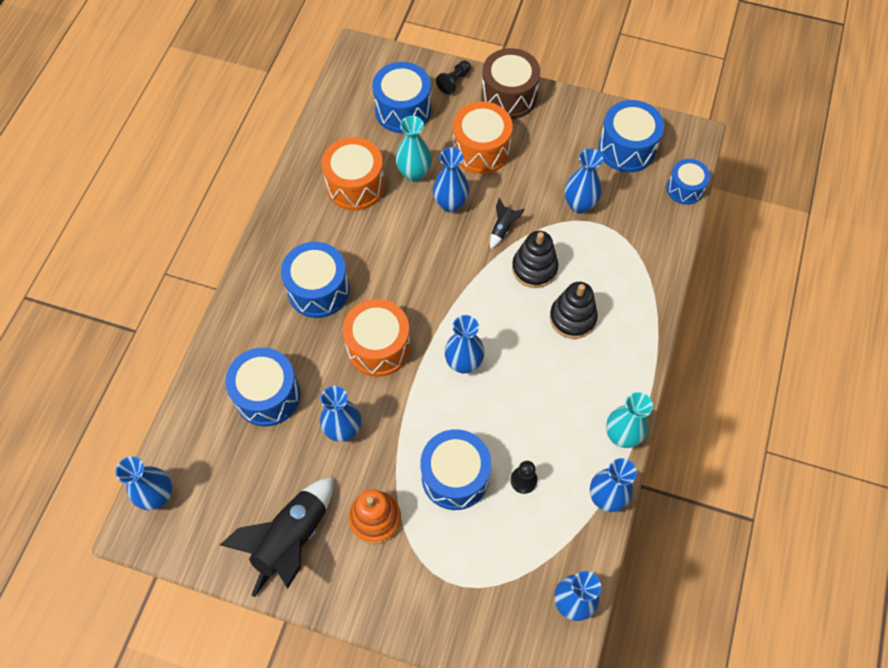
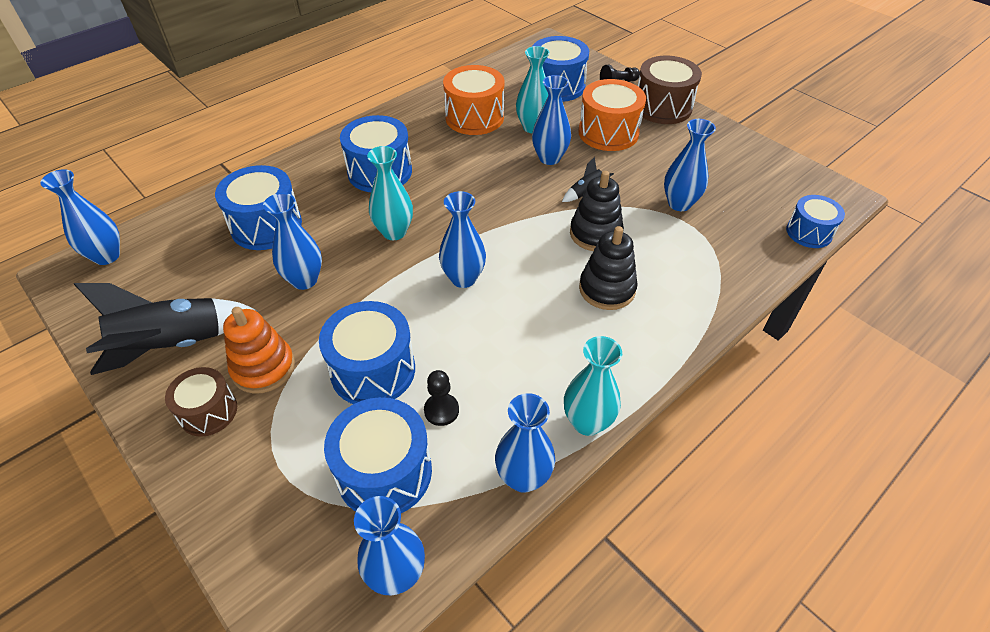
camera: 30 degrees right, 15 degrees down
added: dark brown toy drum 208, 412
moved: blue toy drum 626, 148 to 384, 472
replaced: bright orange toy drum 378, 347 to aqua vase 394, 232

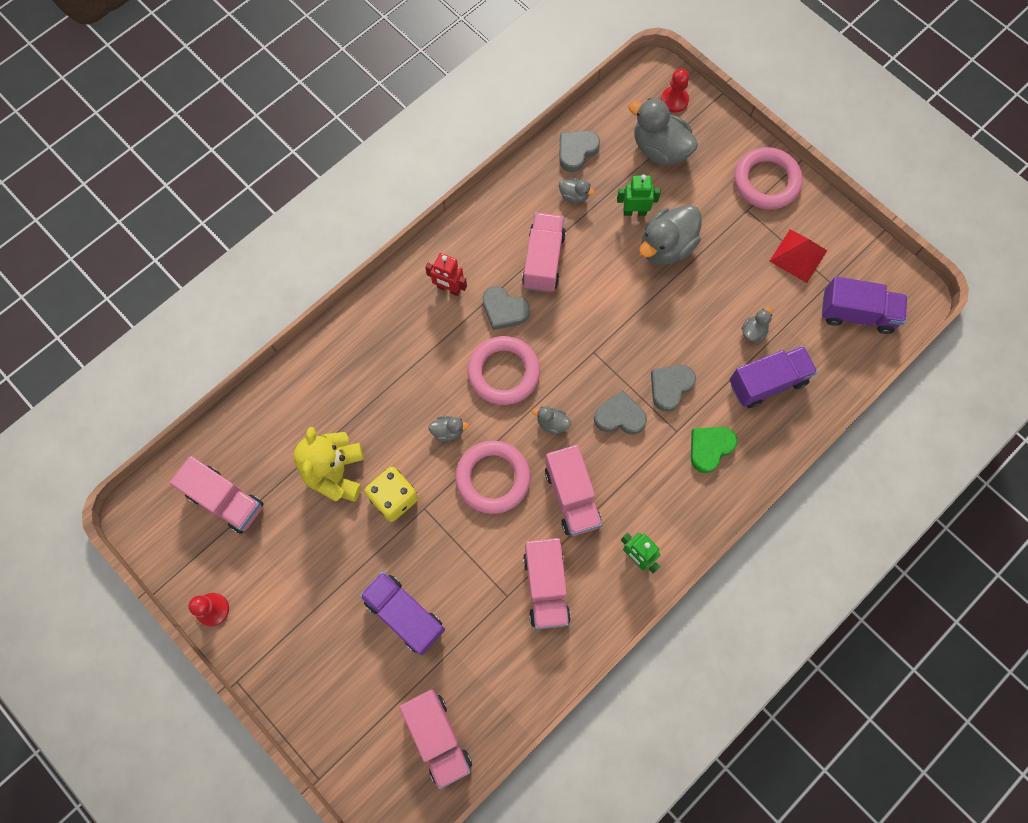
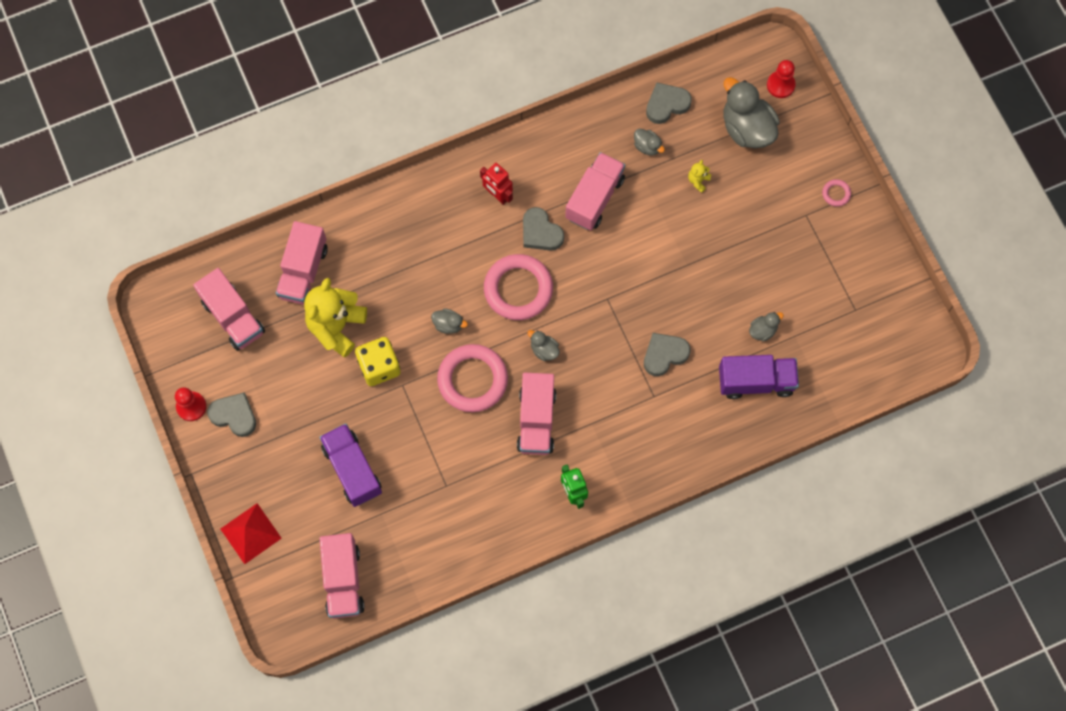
camera: 20 degrees right, 0 degrees up
removed: grey rubber duck 666, 247; purple toy truck 857, 313; green heart 710, 448
moved: crimson pyramid shape 798, 255 to 250, 533; grey heart 619, 416 to 234, 415; rose-pink toy truck 546, 587 to 303, 272
replaced: green robot figure 634, 211 to bright yellow teddy bear 698, 181
resized: rose-pink ring 766, 181 = 836, 194 x0.42

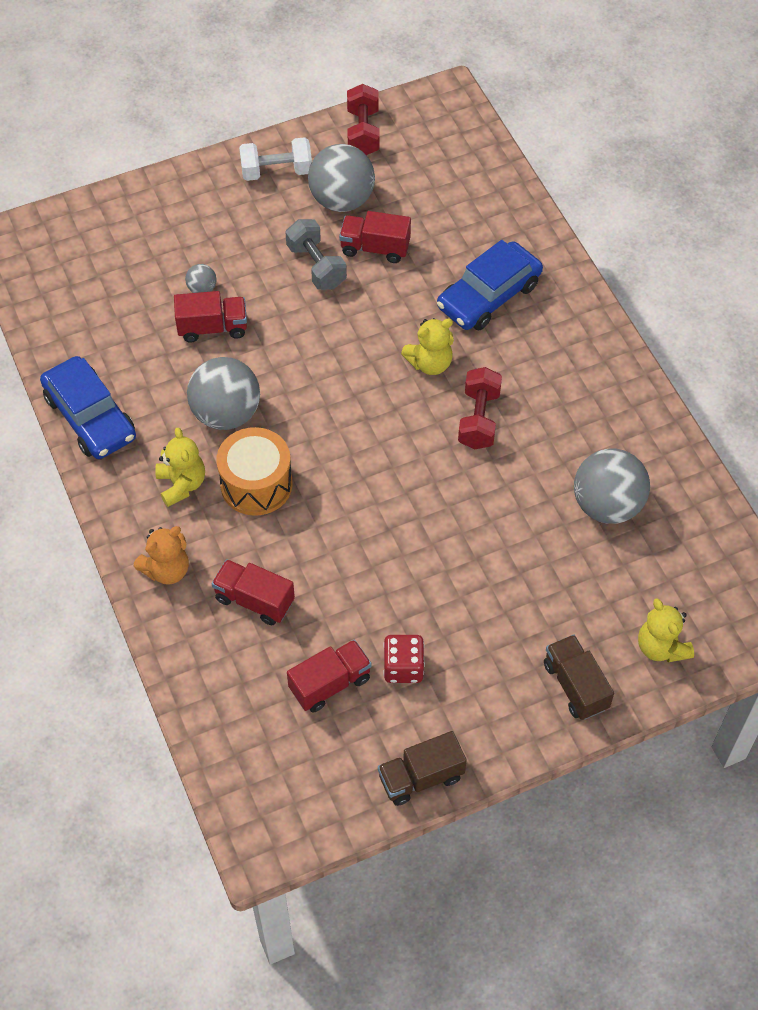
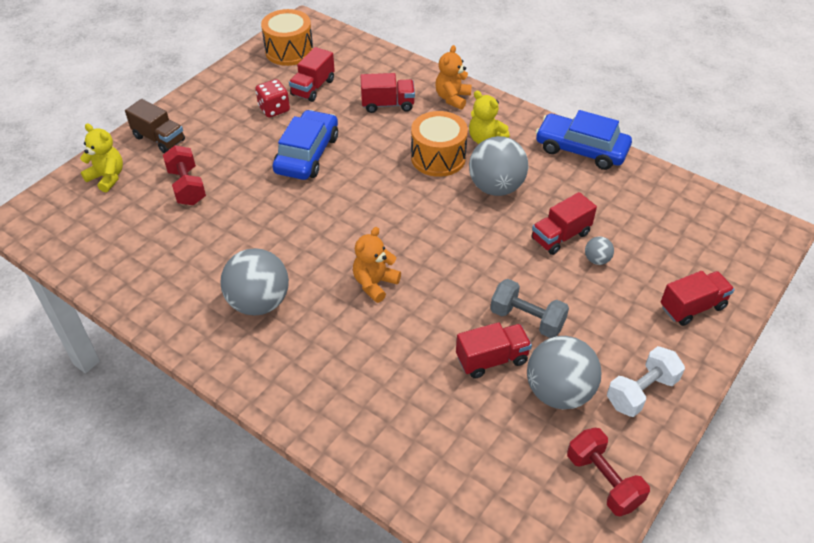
camera: 150 degrees right, 10 degrees down
removed: dark brown toy truck 421, 777
added: bright orange toy drum 289, 51; crimson toy truck 692, 307
moved: blue automobile 488, 295 to 307, 154; crimson hand weight 479, 419 to 187, 187; grey play ball 607, 505 to 259, 302
recoloured: bright yellow teddy bear 430, 363 to bright orange teddy bear 375, 284

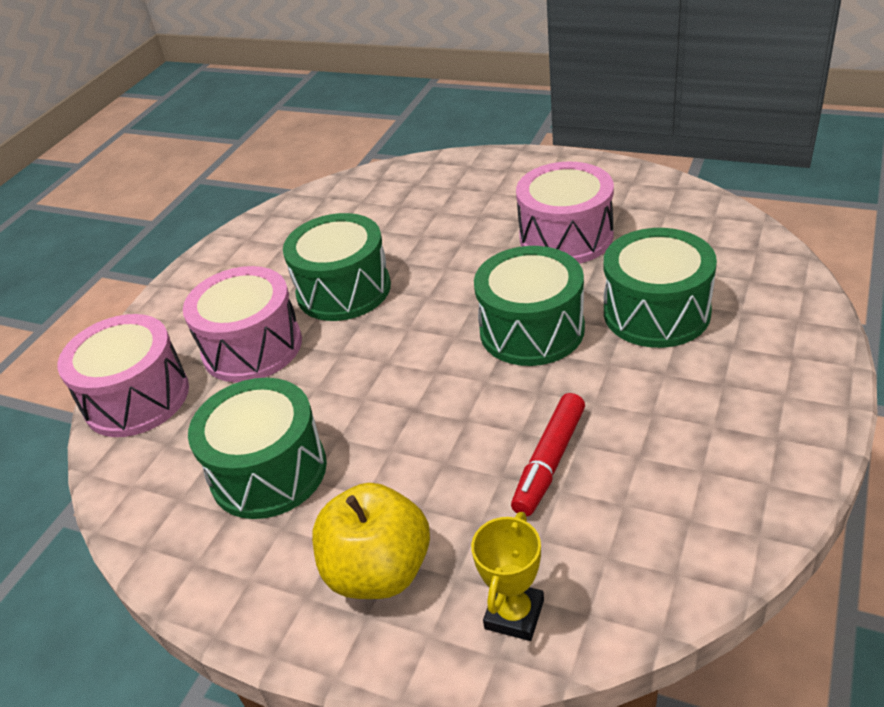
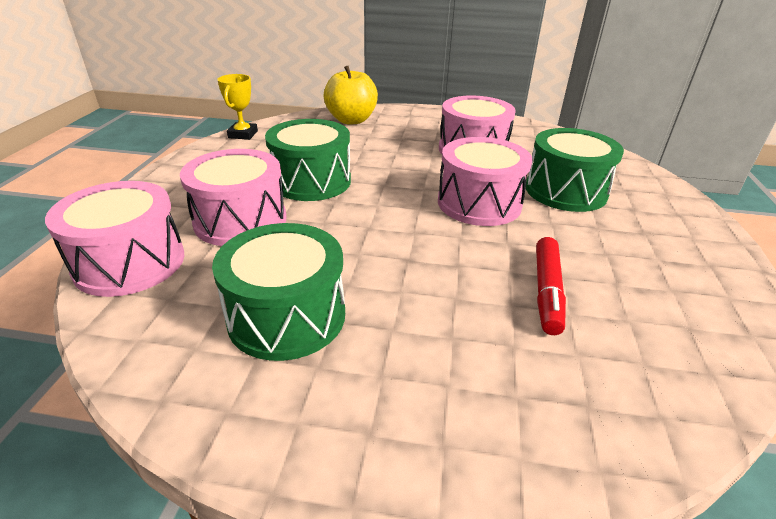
camera: 20 degrees left, 5 degrees down
moved: bright yellow apple 379, 571 to 351, 120; bright yellow trophy 514, 614 to 243, 134
recoloured: green toy drum 532, 330 to rose-pink toy drum 479, 203

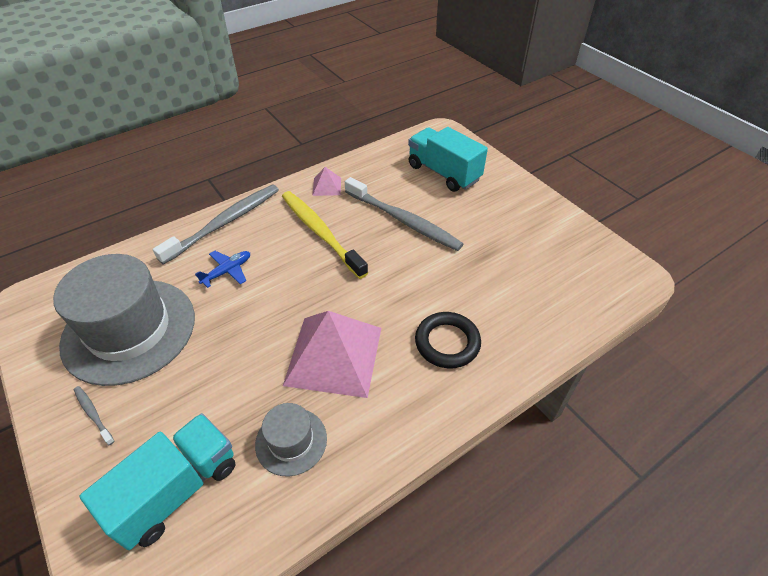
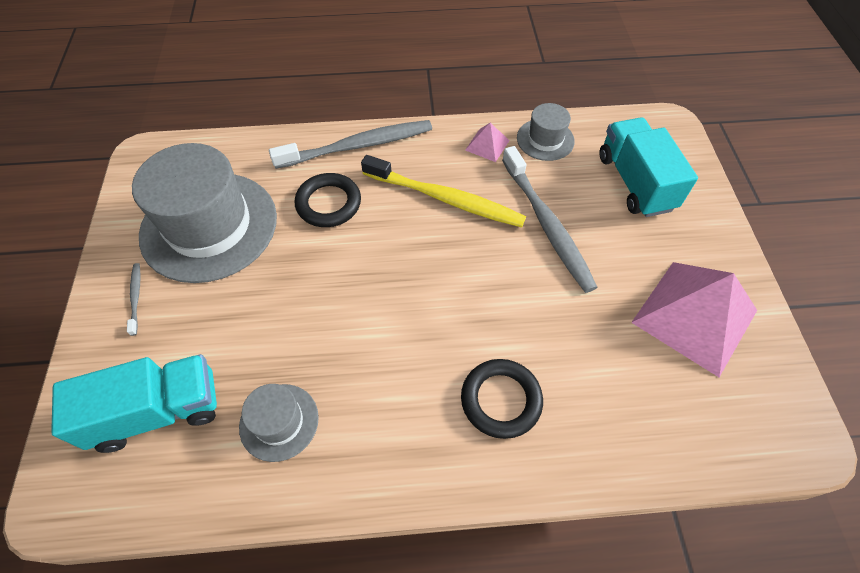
camera: 30 degrees right, 10 degrees up
added: grey hat 545, 139
moved: rose-pink pyramid shape 333, 355 to 694, 316
replaced: blue toy plane 227, 271 to black ring 328, 203
turned: bright yellow dental brush 320, 232 = 446, 199 120 degrees clockwise

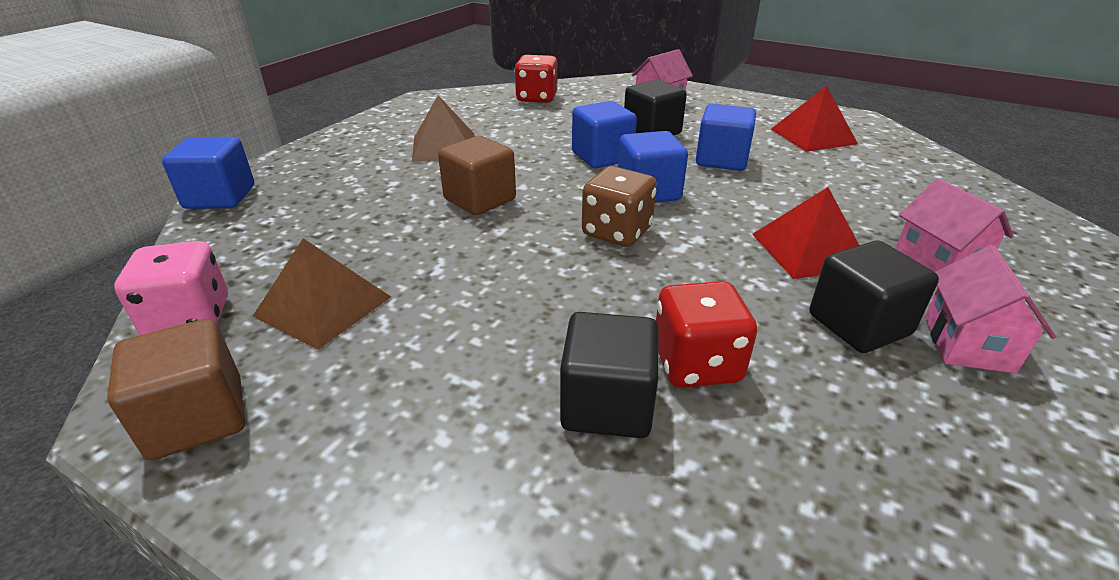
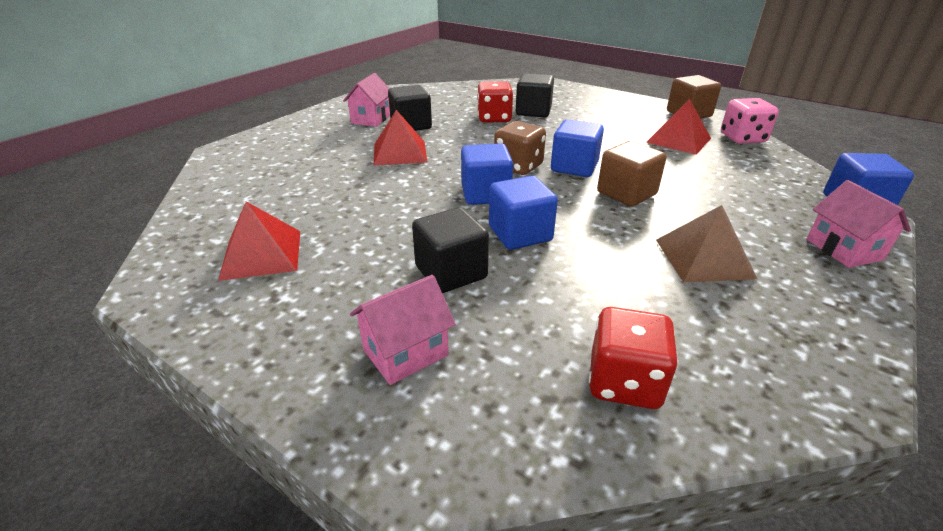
camera: 175 degrees left, 0 degrees up
moved: blue solid cube 721, 160 to 574, 167; rose-pink cottage 937, 262 to 843, 249
recoloured: dark brown pyramid shape 323, 306 to crimson pyramid shape 678, 140

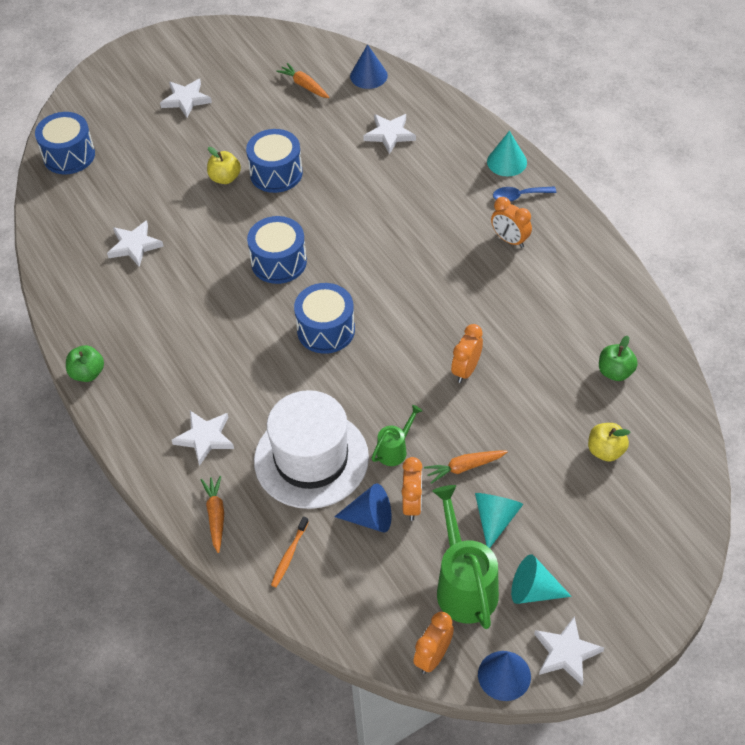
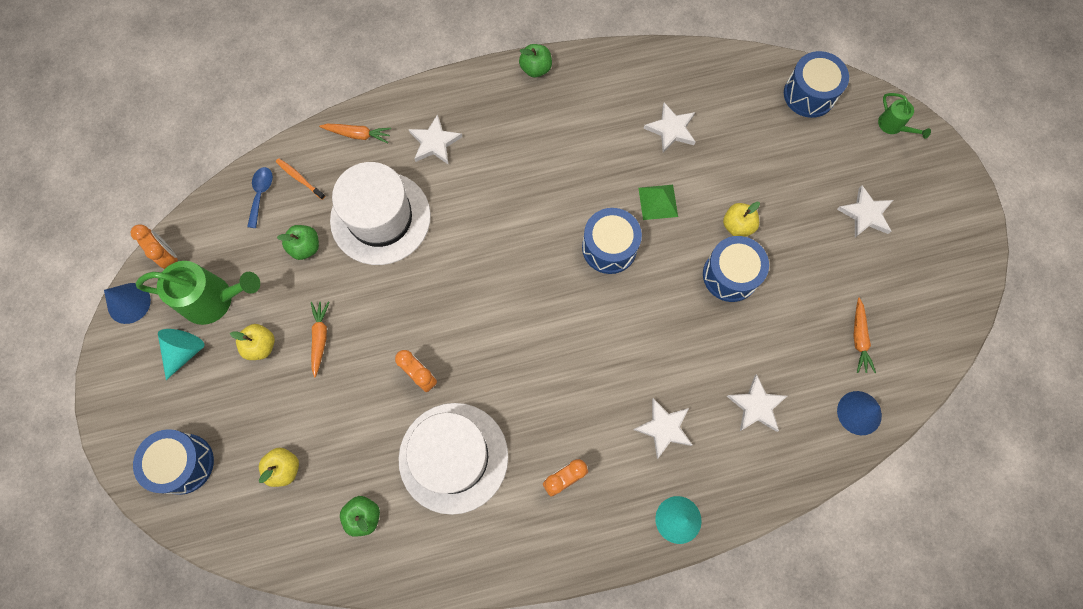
camera: 105 degrees right, 20 degrees up
removed: bright orange alarm clock 412, 504
added: green pyramid shape 658, 202; pure white hat 453, 457
moved: blue teaspoon 519, 196 to 261, 194; blue toy drum 326, 330 to 183, 464; green watering pot 395, 449 to 893, 126; pure white star shape 566, 653 to 664, 428
replaced: blue cone shape 370, 518 to green apple 305, 247; aqua cone shape 495, 519 to bright yellow apple 261, 346
turned: bright orange root vegetable 304, 85 = 859, 338 120 degrees clockwise

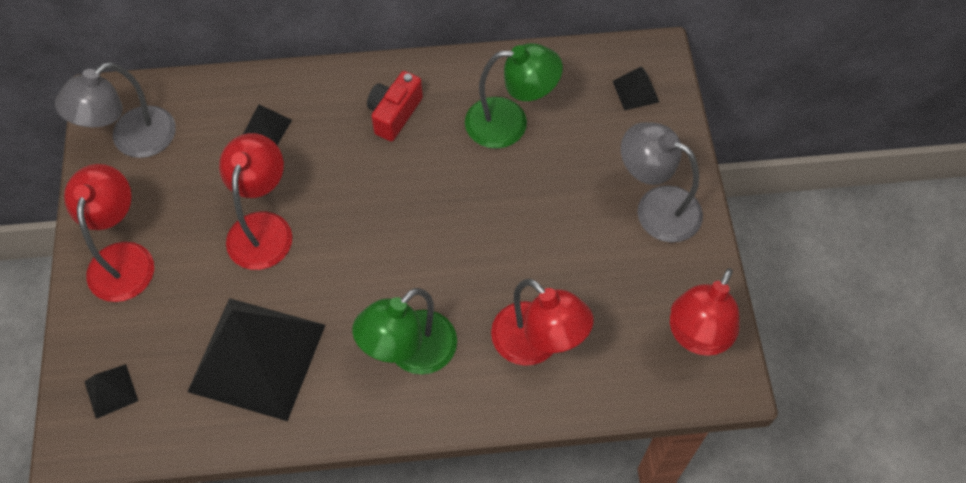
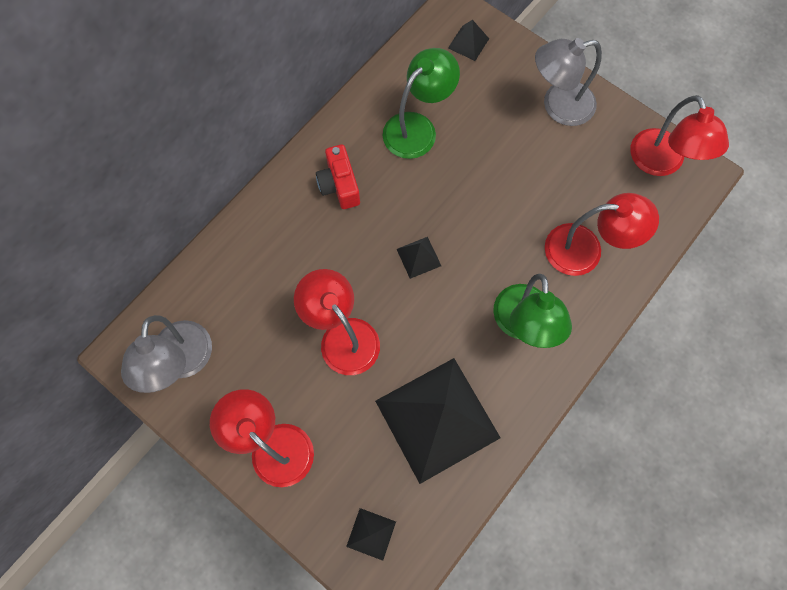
camera: 45 degrees left, 10 degrees up
moved: black pyramid shape 266, 128 to 418, 257

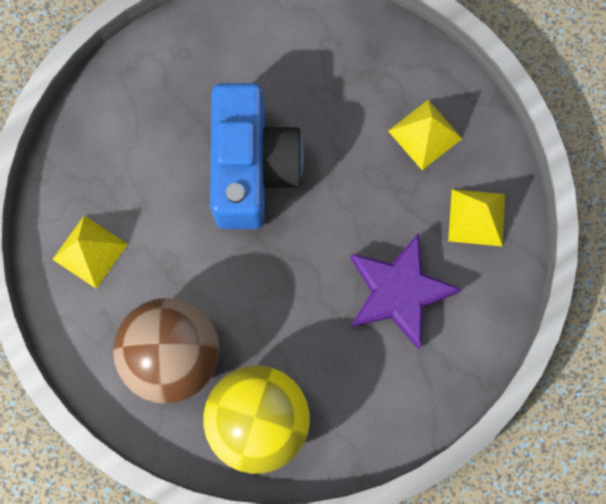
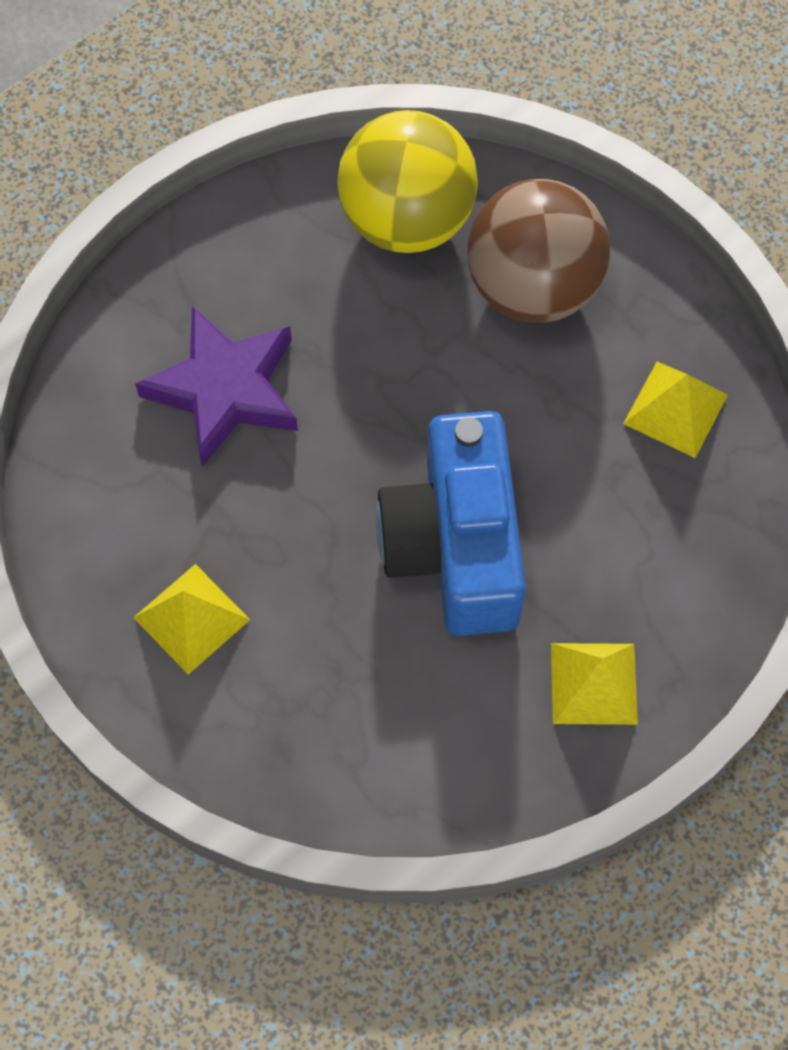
camera: 175 degrees right, 10 degrees down
moved: bright yellow pyramid shape 477, 217 to 593, 683

